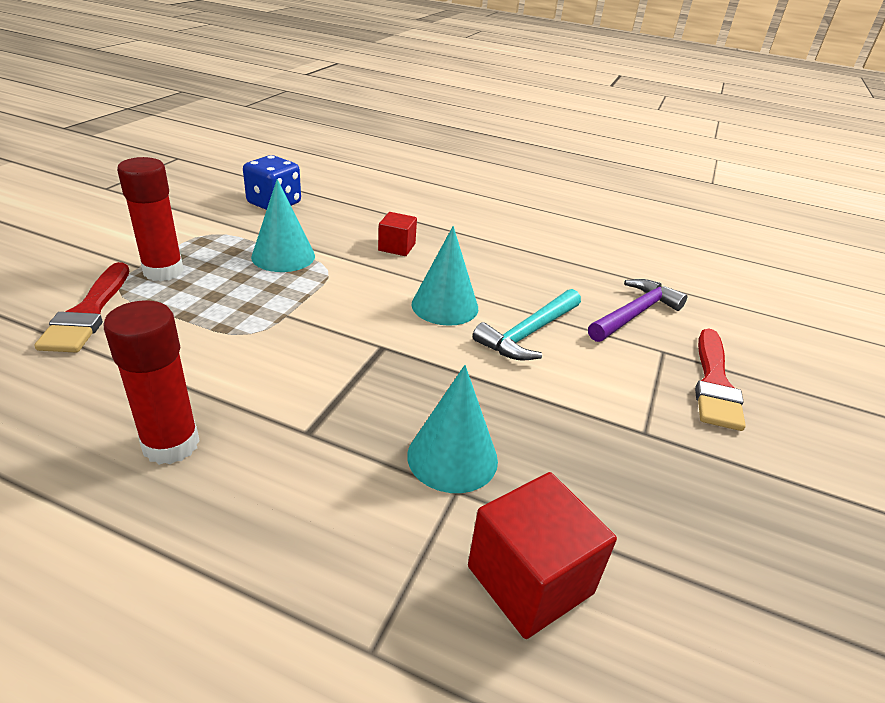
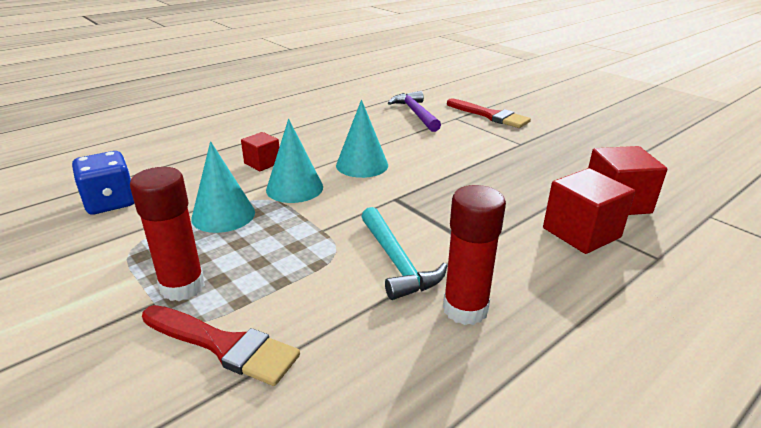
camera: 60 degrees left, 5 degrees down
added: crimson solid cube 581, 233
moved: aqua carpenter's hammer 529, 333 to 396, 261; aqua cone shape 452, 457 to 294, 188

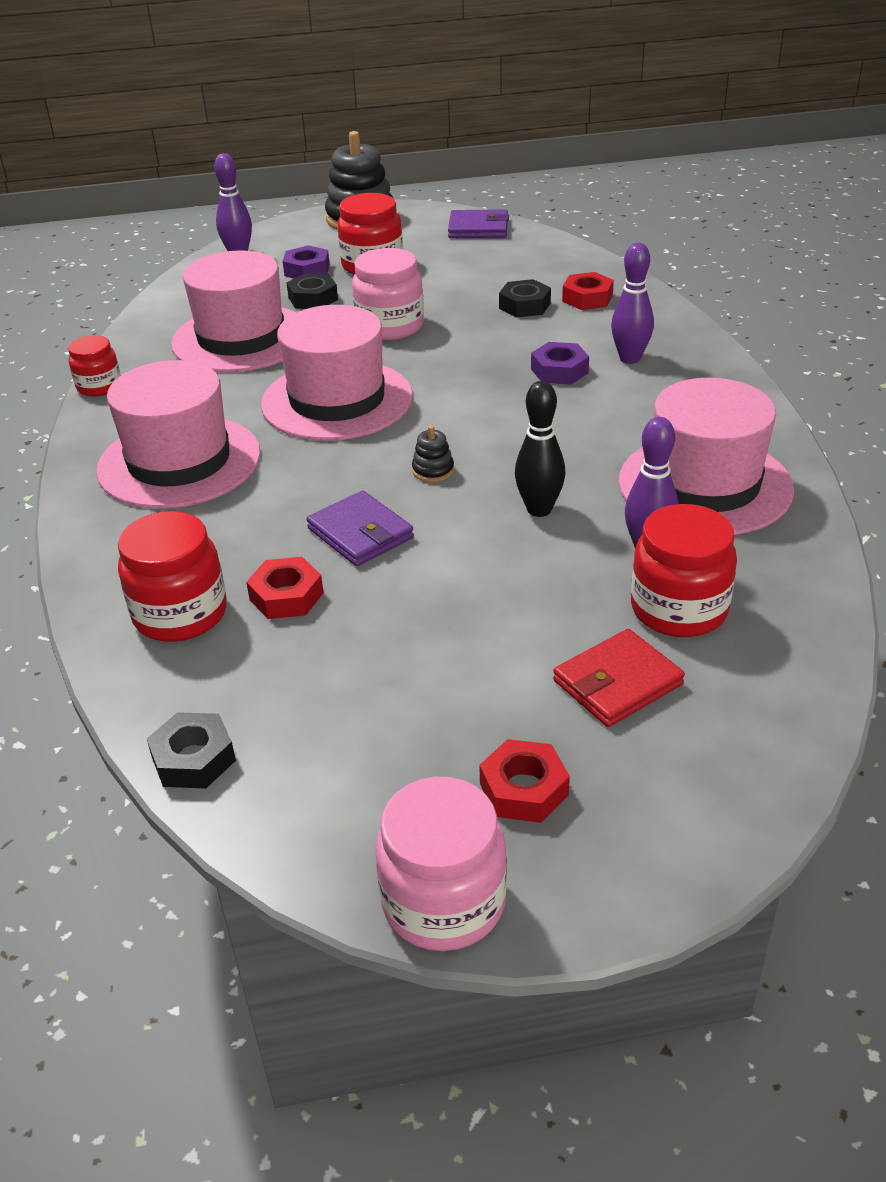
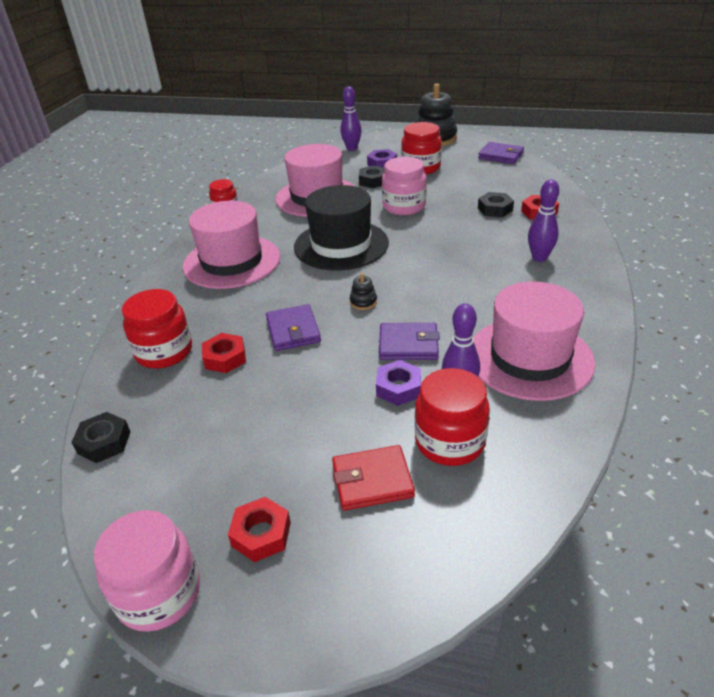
camera: 25 degrees right, 0 degrees up
moved: purple nut 559, 371 to 398, 388
replaced: black tenpin 539, 509 to purple card wallet 408, 345
recoloured: rose-pink hat 337, 400 to black hat 341, 245

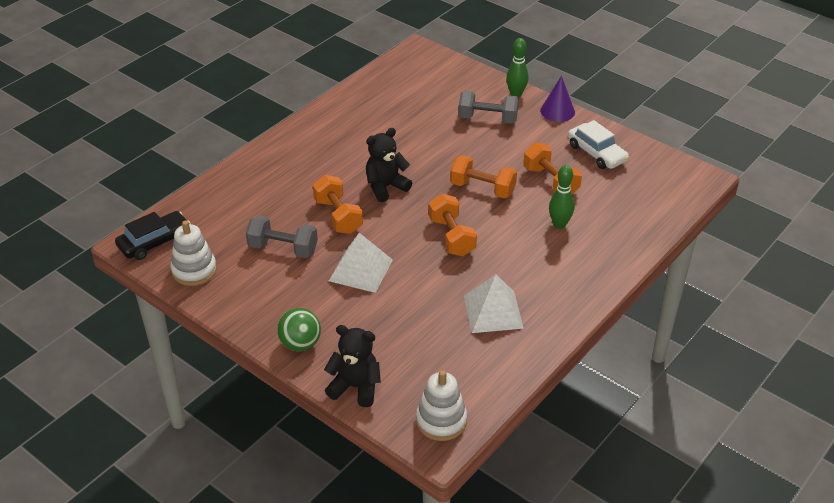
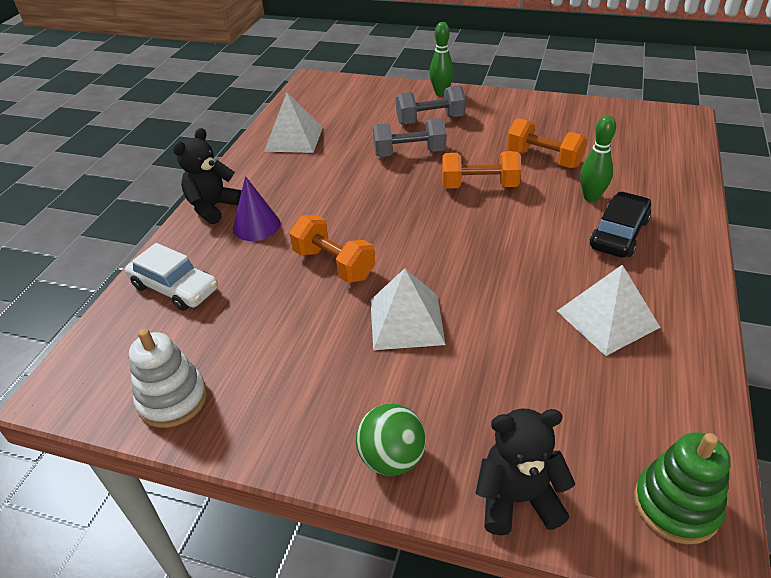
camera: 20 degrees left, 0 degrees up
removed: bright orange hand weight 452, 237
added: pure white pyramid shape 294, 139
moved: purple cone shape 557, 111 to 256, 226; pure white automobile 596, 153 to 174, 288; black teddy bear 385, 187 to 213, 207; black automobile 155, 242 to 619, 234; grey hand weight 283, 249 to 409, 153
recoloured: pure white stacking rings 441, 421 to green stacking rings 676, 505

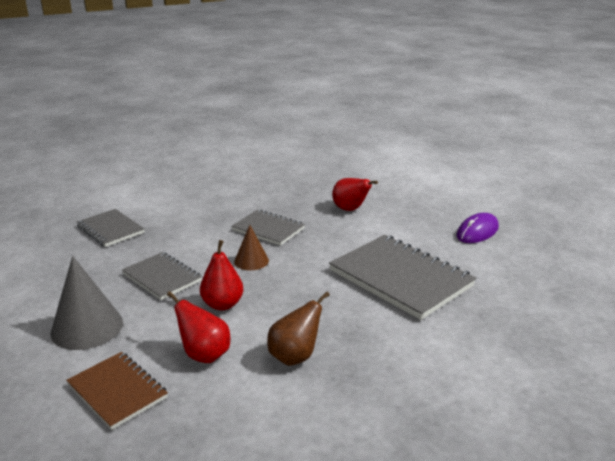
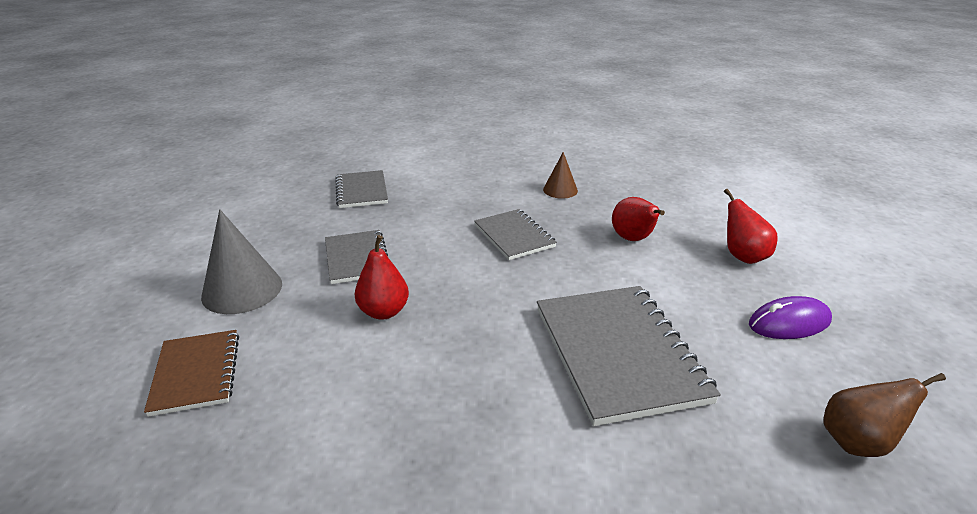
camera: 30 degrees right, 5 degrees up
moved: dark brown cone shape 251, 261 to 560, 190; crimson toy pear 204, 355 to 743, 256; dark brown toy pear 295, 357 to 857, 442

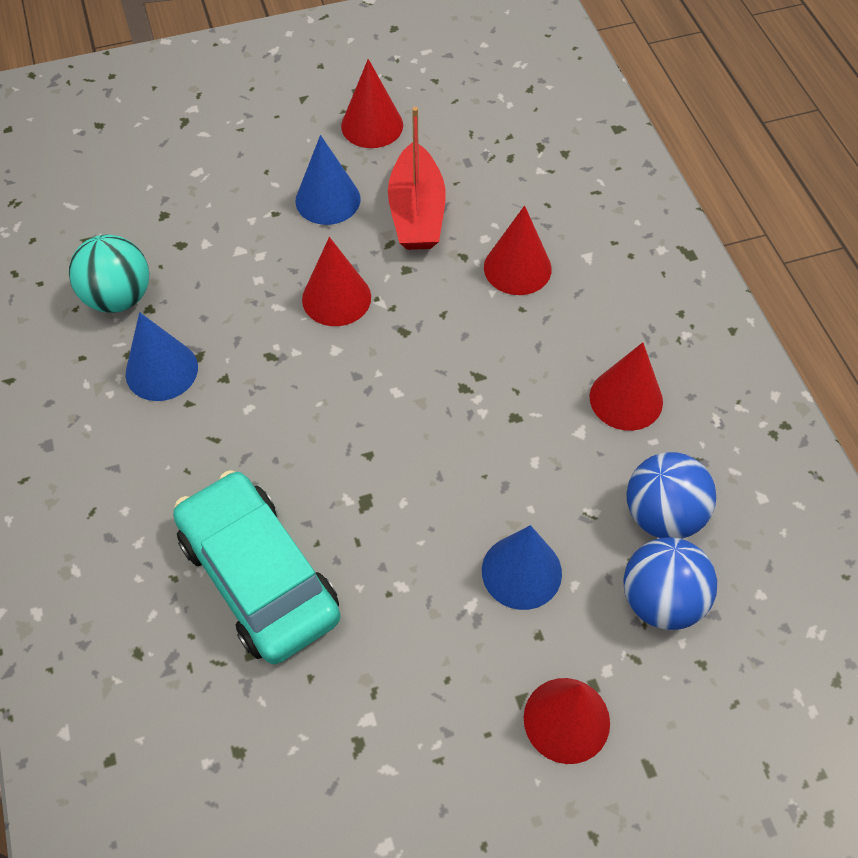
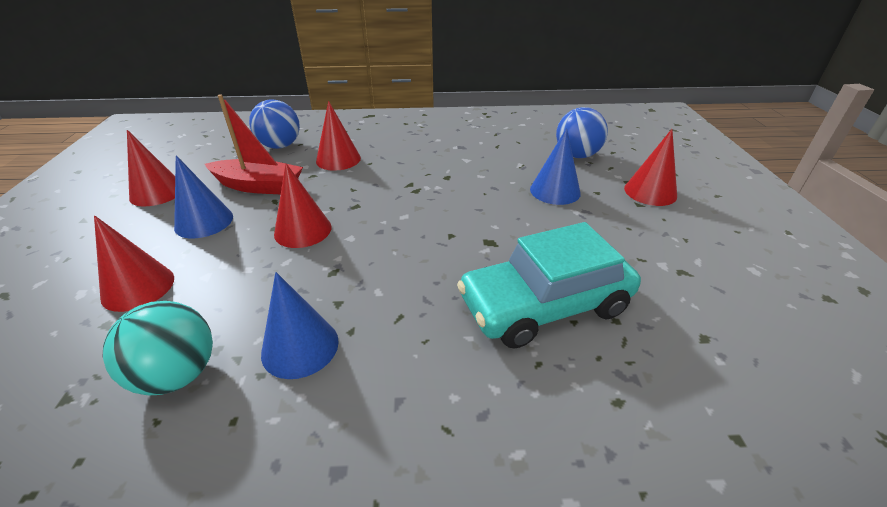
camera: 75 degrees left, 20 degrees down
moved: crimson cone shape 626, 399 to 138, 287; blue play ball 662, 515 to 280, 146

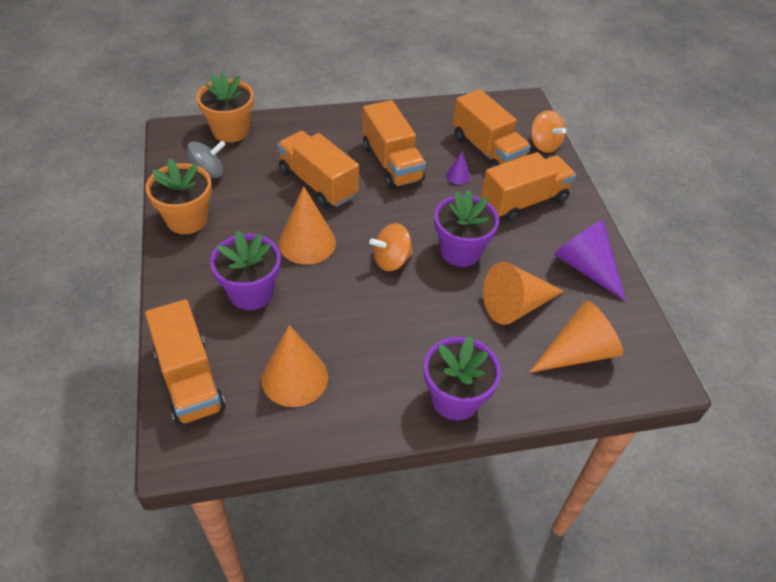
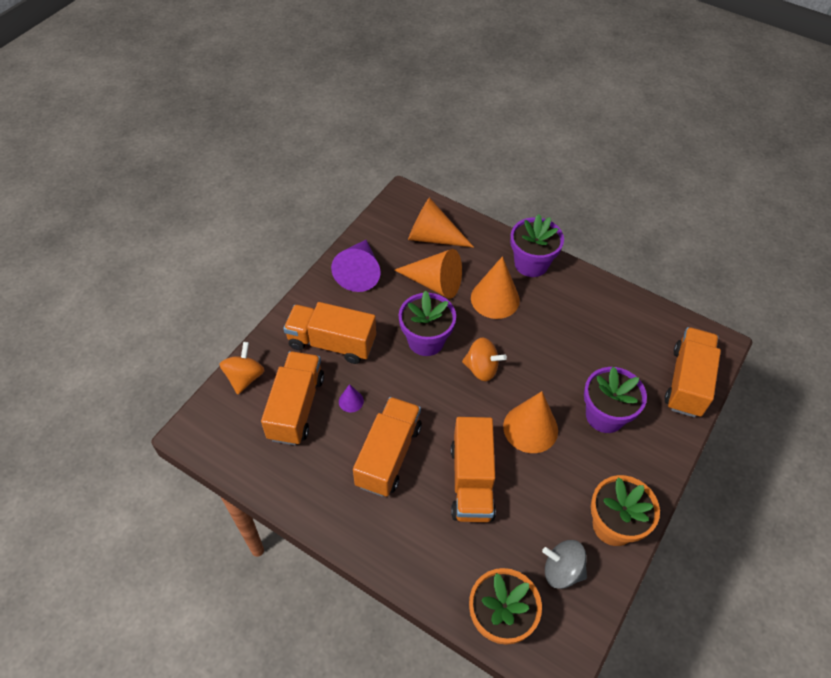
camera: 135 degrees left, 5 degrees up
moved: bright orange cone shape 294, 377 to 495, 299

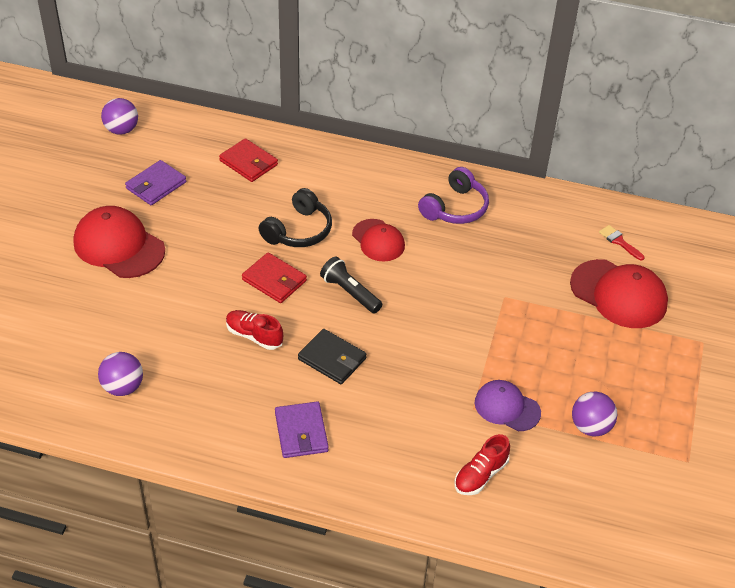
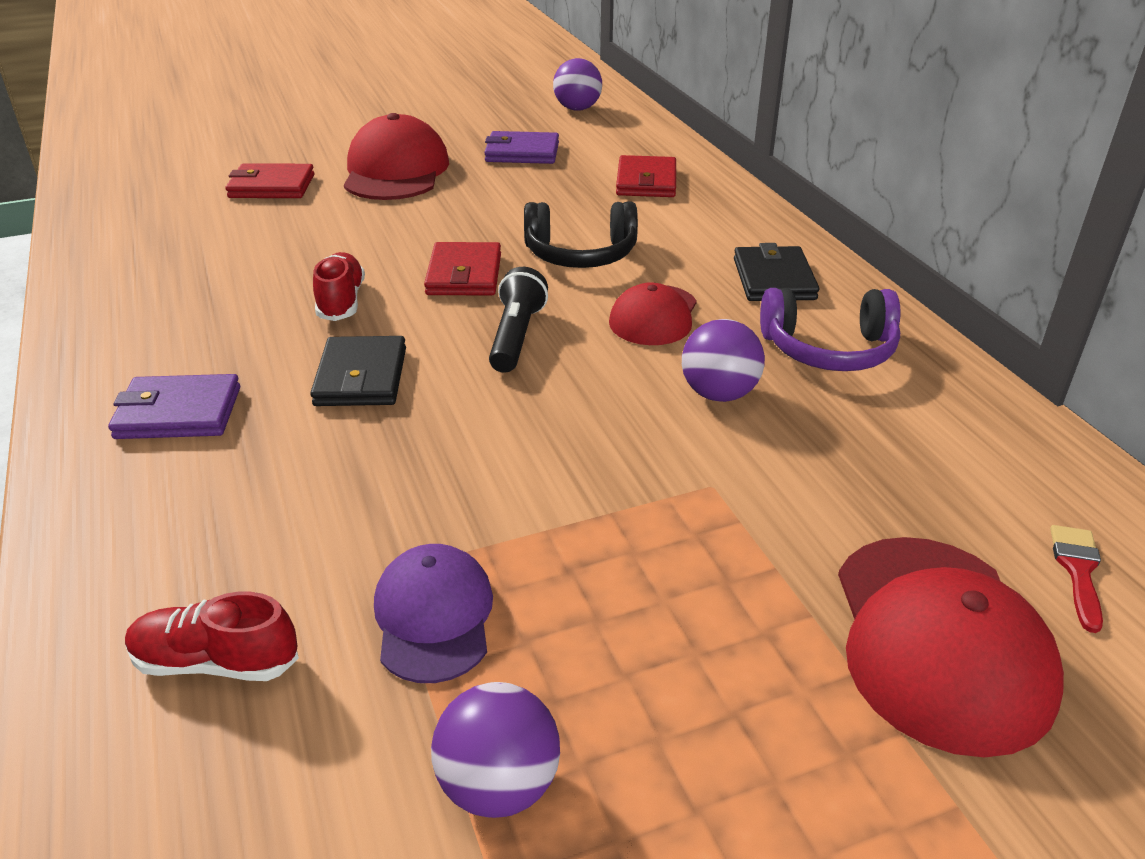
camera: 55 degrees right, 10 degrees down
added: crimson card wallet 272, 186; black card wallet 774, 279
moved: purple play ball 123, 387 to 719, 394
turned: purple card wallet 301, 432 = 178, 413 45 degrees clockwise

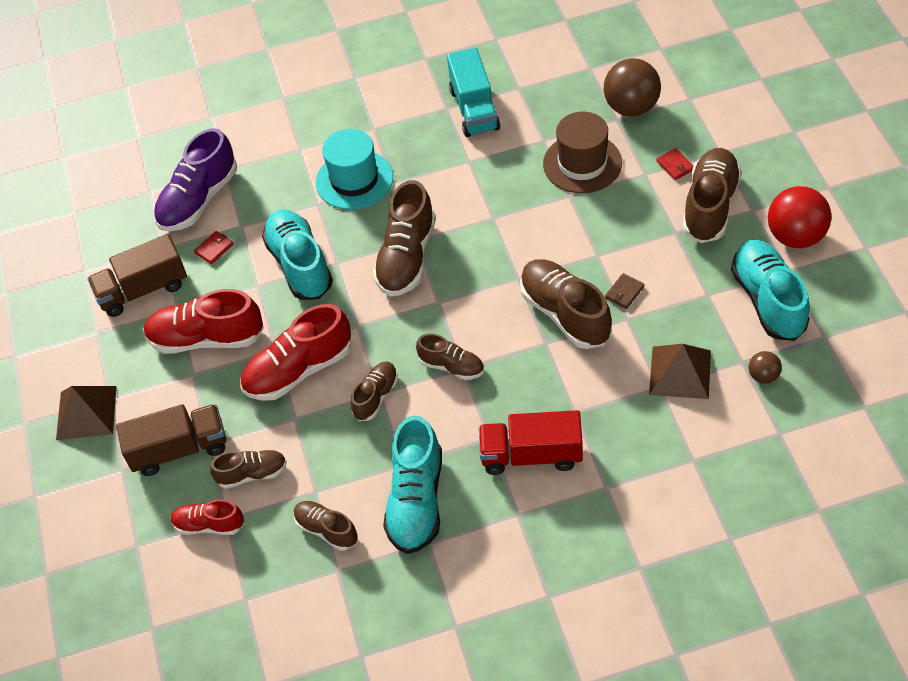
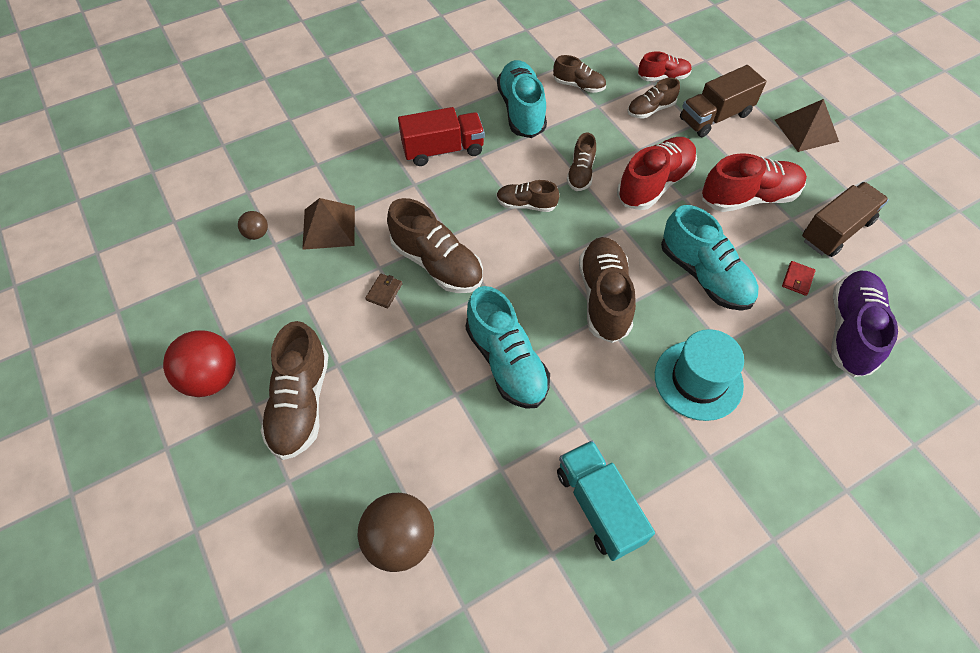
camera: 160 degrees right, 5 degrees up
removed: dark brown hat 582, 163; crimson card wallet 675, 166
moved: aqua lace-up shoe 768, 300 to 506, 362

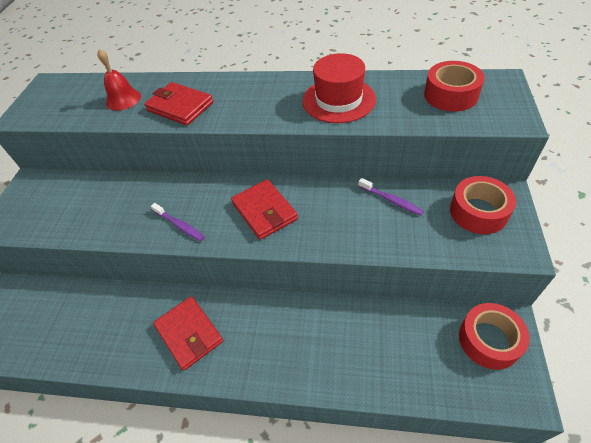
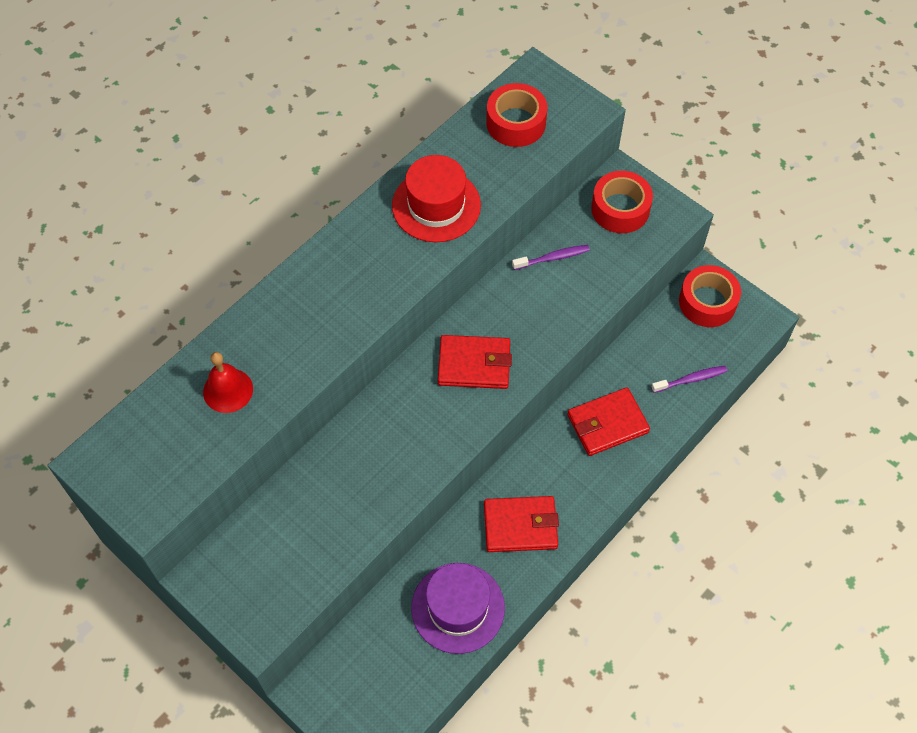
camera: 60 degrees left, 10 degrees up
added: purple hat 458, 608
moved: crimson card wallet 180, 106 to 607, 424; purple dental brush 180, 225 to 691, 379

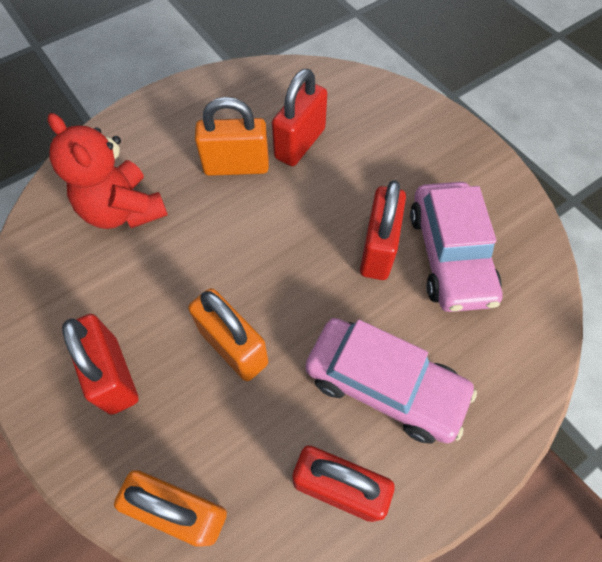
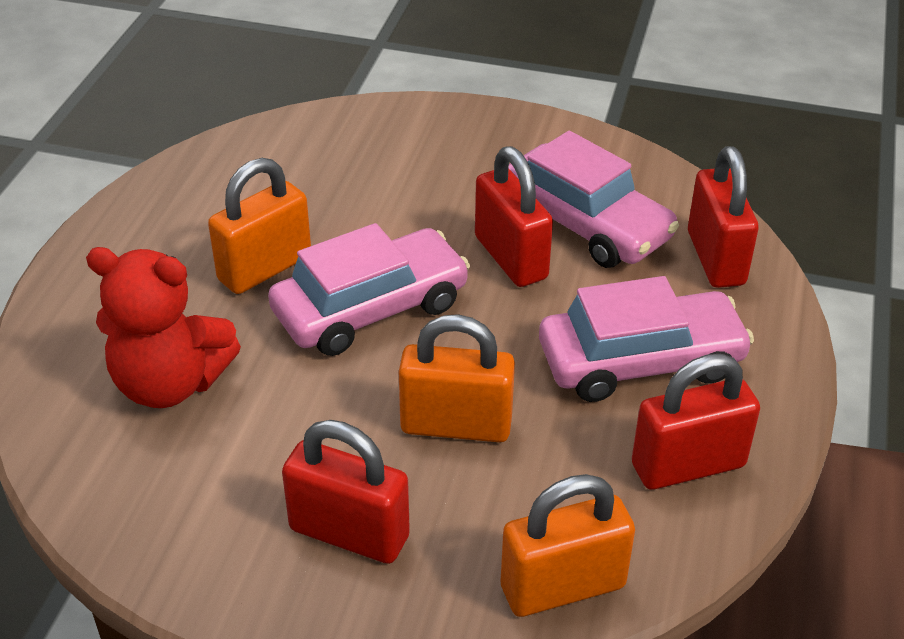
camera: 40 degrees left, 20 degrees down
added: rose-pink automobile 370, 308
moved: crimson small lock 300, 143 to 715, 258

